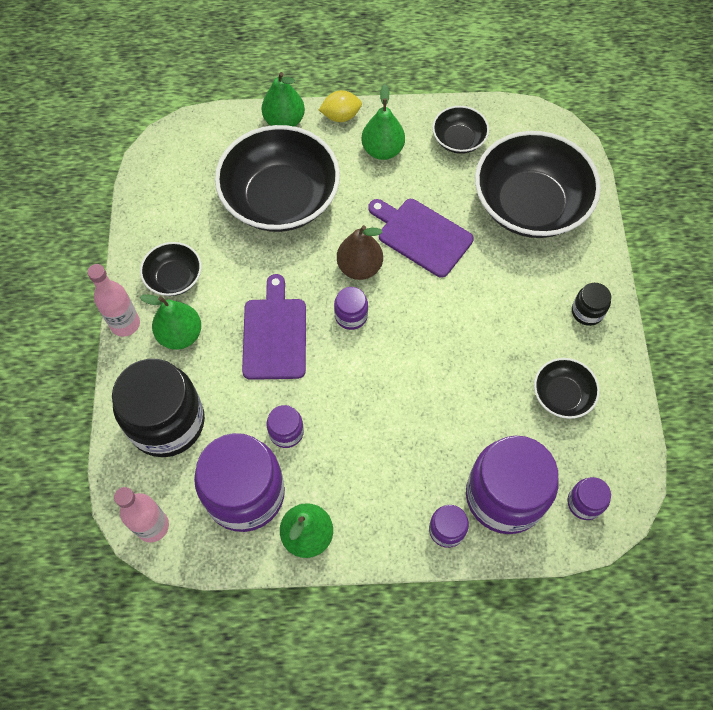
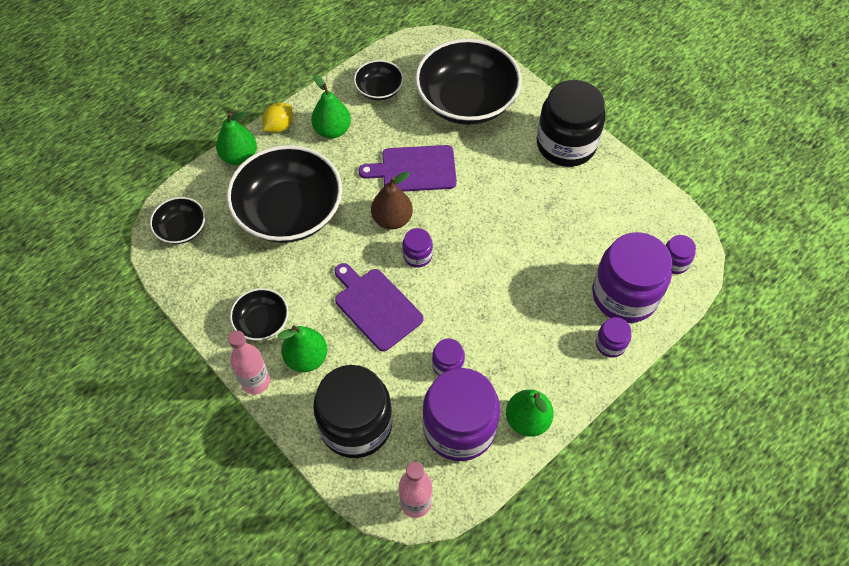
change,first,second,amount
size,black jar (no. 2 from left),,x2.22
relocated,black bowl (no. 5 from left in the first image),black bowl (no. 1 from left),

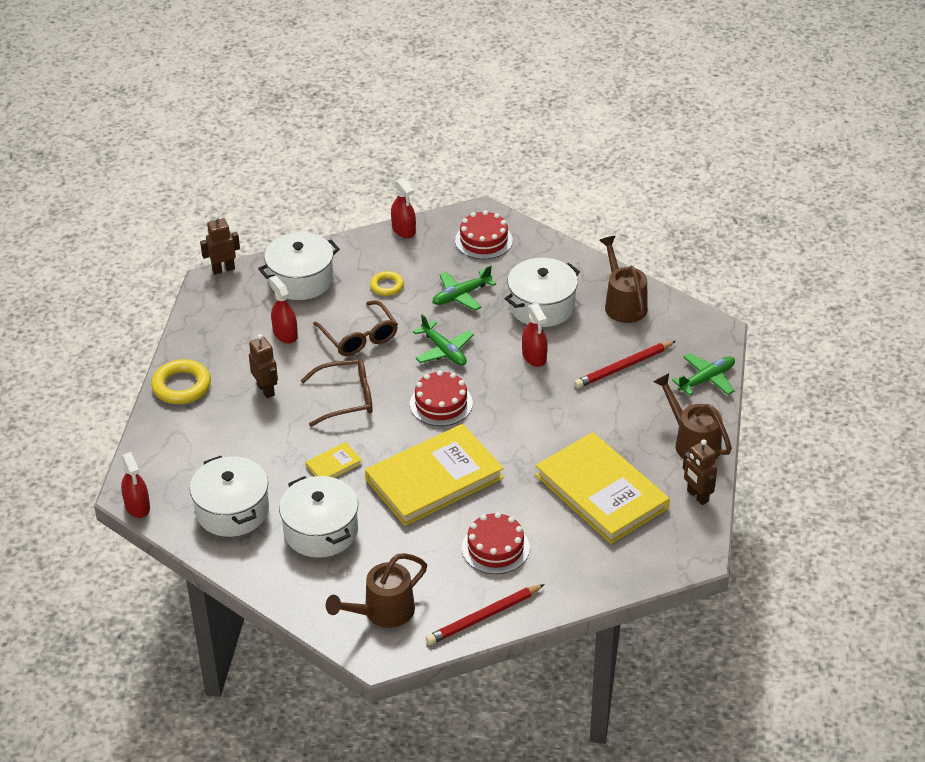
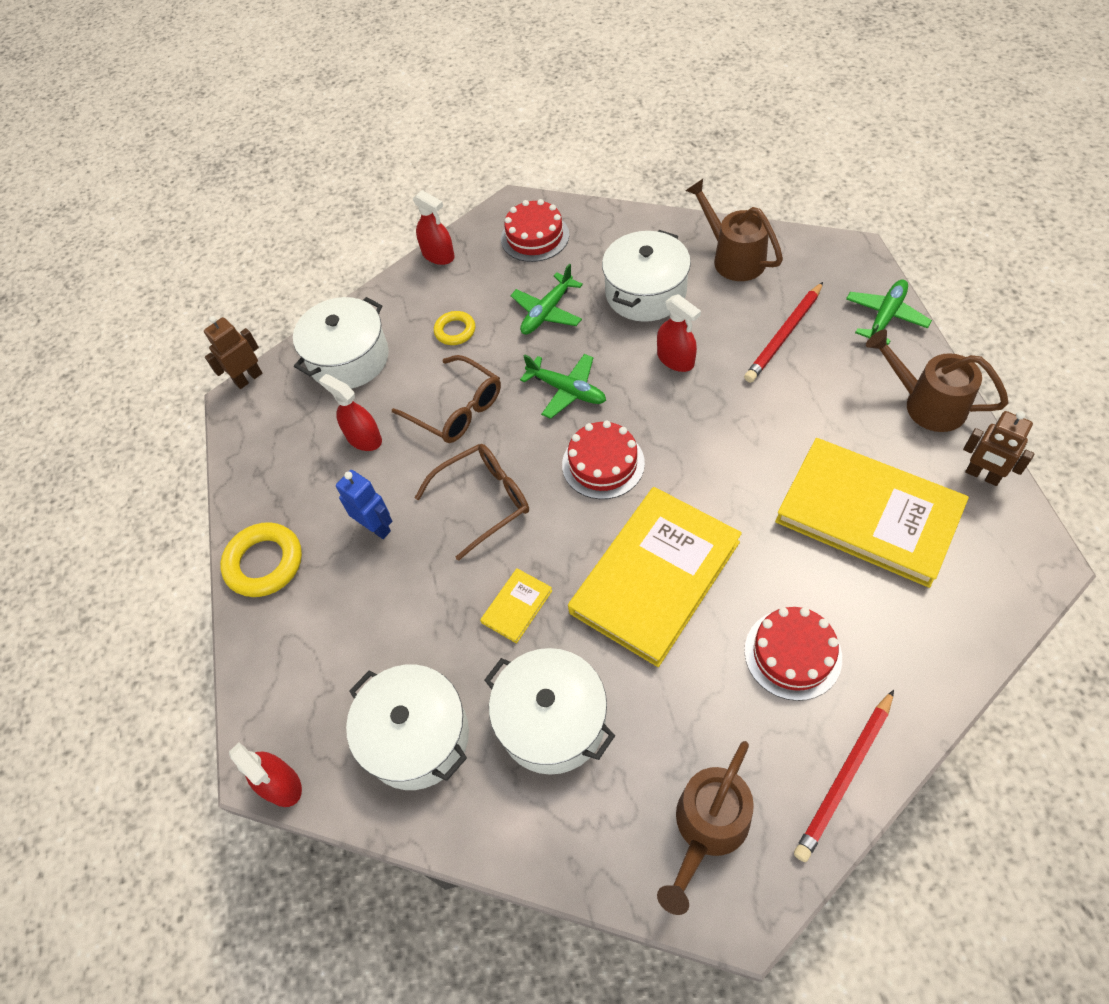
change,first,second,amount
colour,brown robot (no. 2 from left),blue robot,

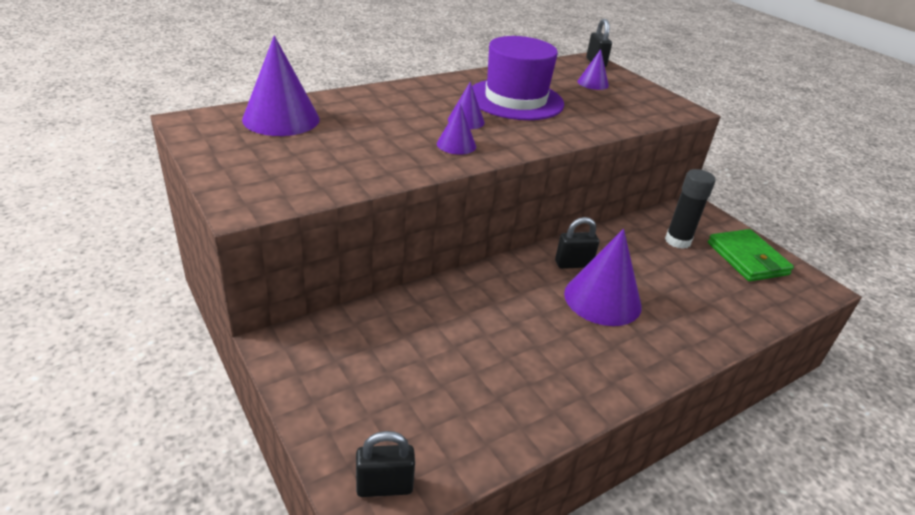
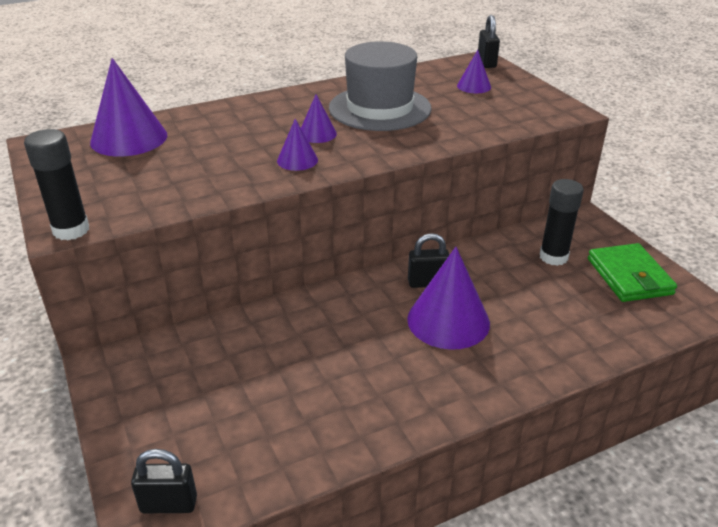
change,first,second,amount
colour,purple hat,grey hat,
appeared,,black glue stick (no. 1 from left),

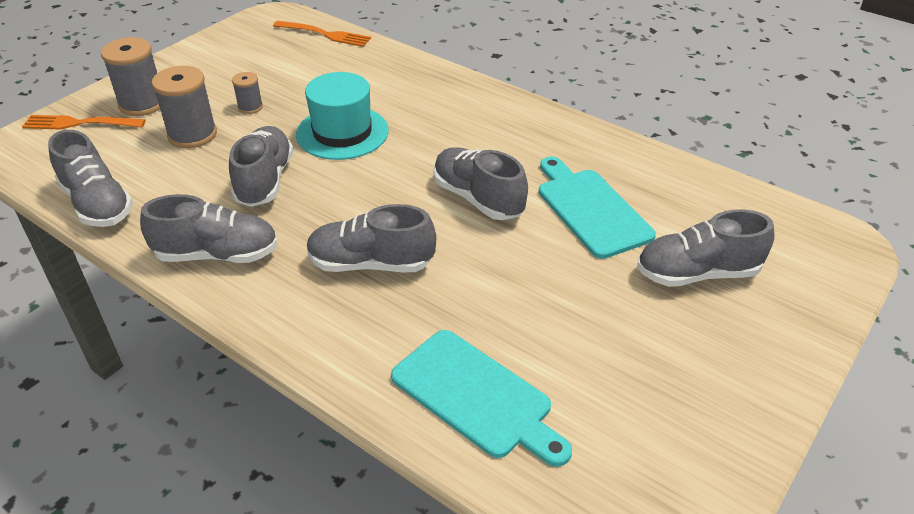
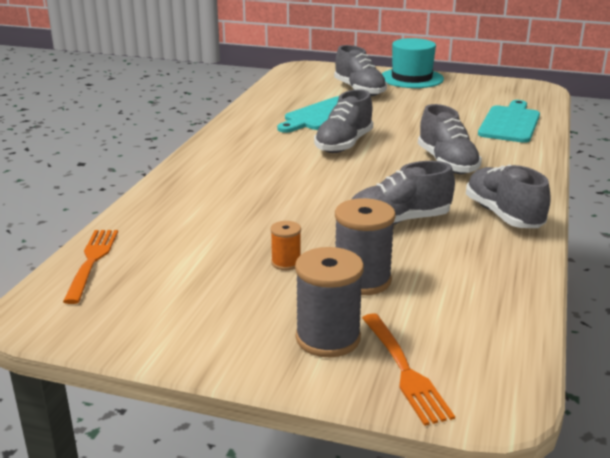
change,first,second,amount
colour,grey spool (no. 3 from left),orange spool,
relocated,turquoise hat,,
missing,grey shoe (no. 1 from left),,

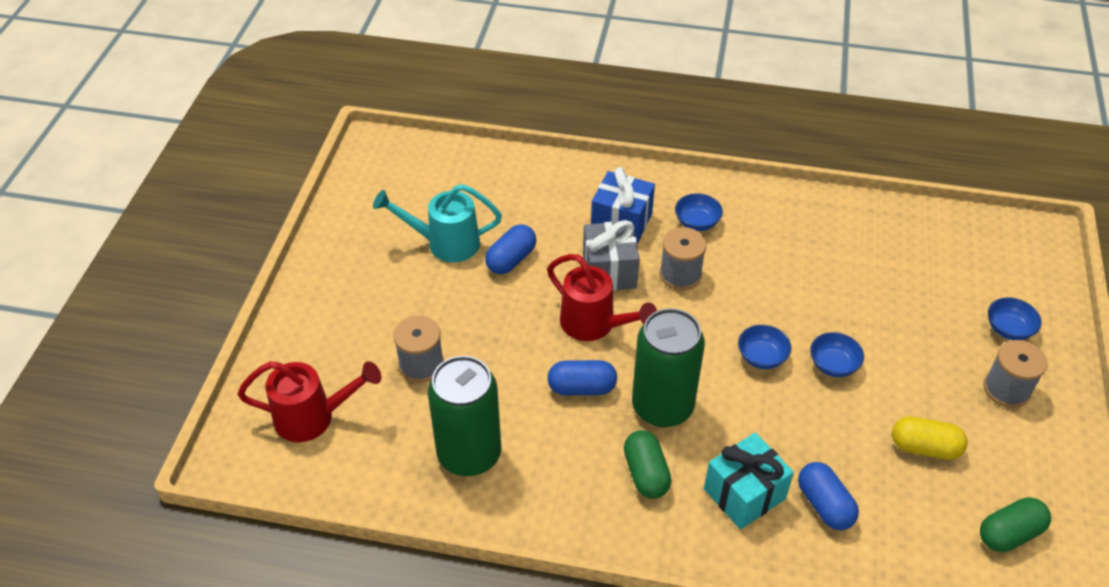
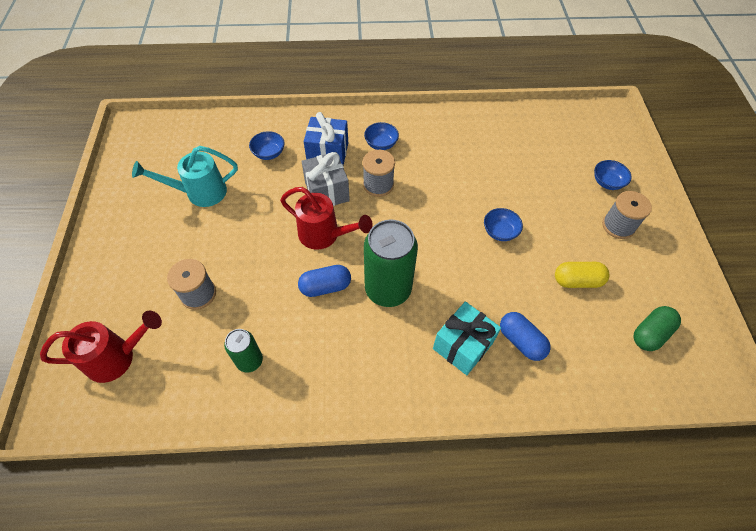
change,first,second,amount
missing,blue capsule (no. 1 from left),,
relocated,blue bowl (no. 2 from left in the first image),blue bowl (no. 1 from left),
size,green can (no. 1 from left),,x0.54
missing,green capsule (no. 1 from left),,

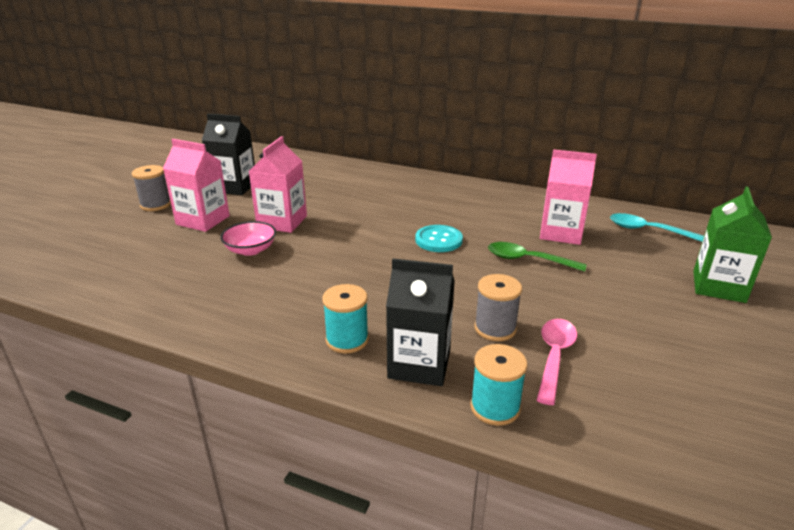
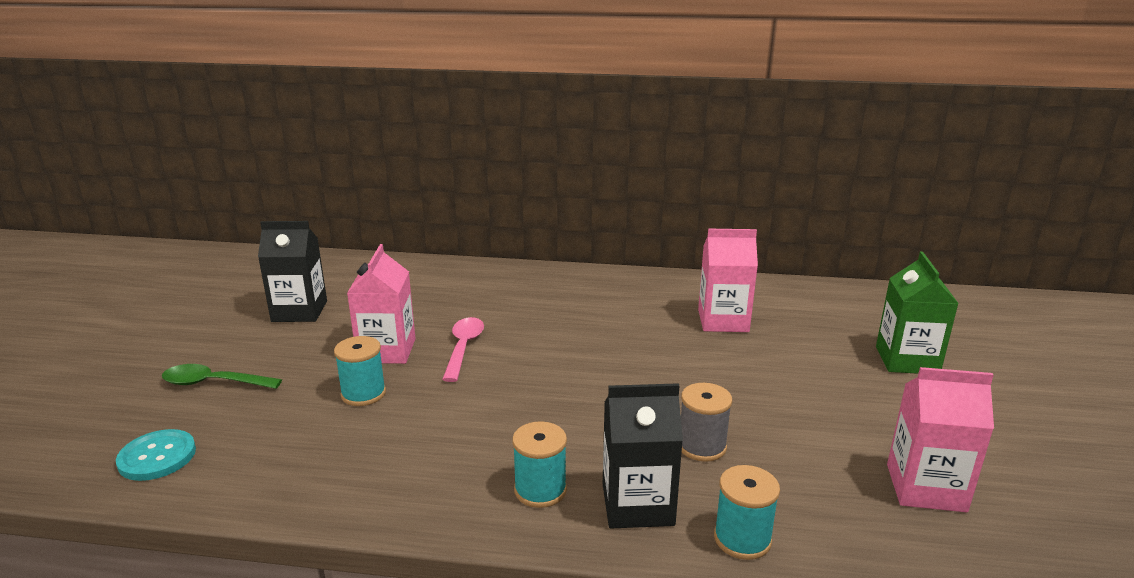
change,first,second,amount
relocated,pink carton (no. 1 from left in the first image),pink carton (no. 3 from left),
missing,grey spool (no. 1 from left),,
missing,turquoise spoon,,
exchanged,pink bowl,turquoise spool (no. 1 from left),
relocated,turquoise button,,
relocated,green spoon,,
relocated,pink spoon,,

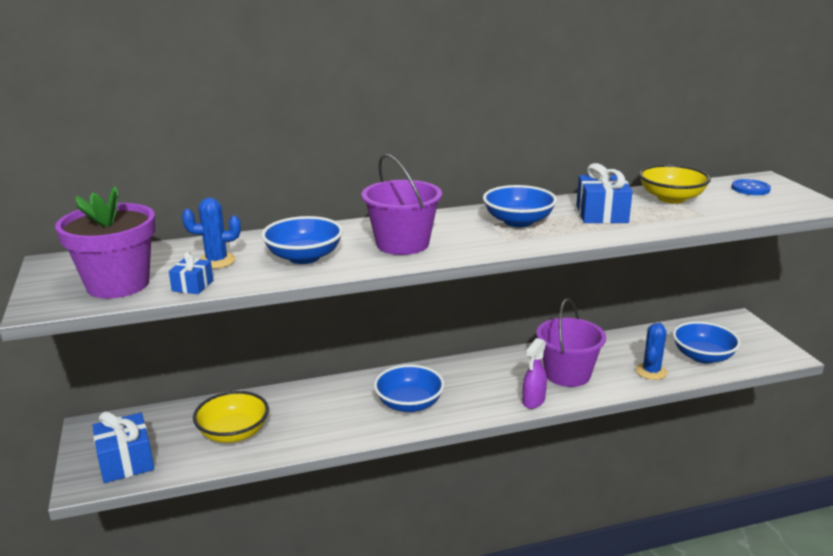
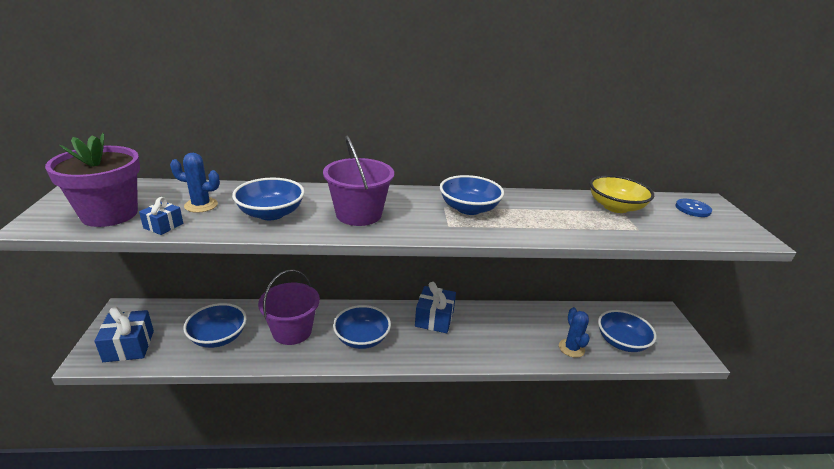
change,first,second,amount
relocated,blue gift (no. 3 from left),,
relocated,purple bucket (no. 2 from left in the first image),purple bucket (no. 1 from left),
spun,blue cactus (no. 2 from left),,45 degrees counterclockwise
missing,purple spray bottle,,
colour,yellow bowl (no. 1 from left),blue bowl (no. 1 from left),

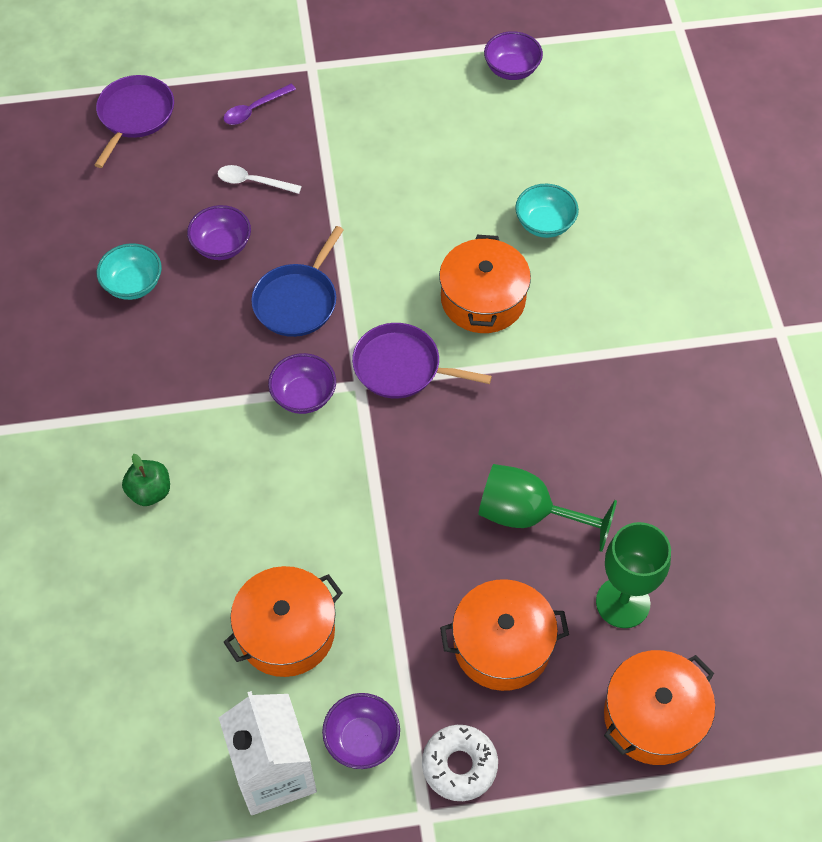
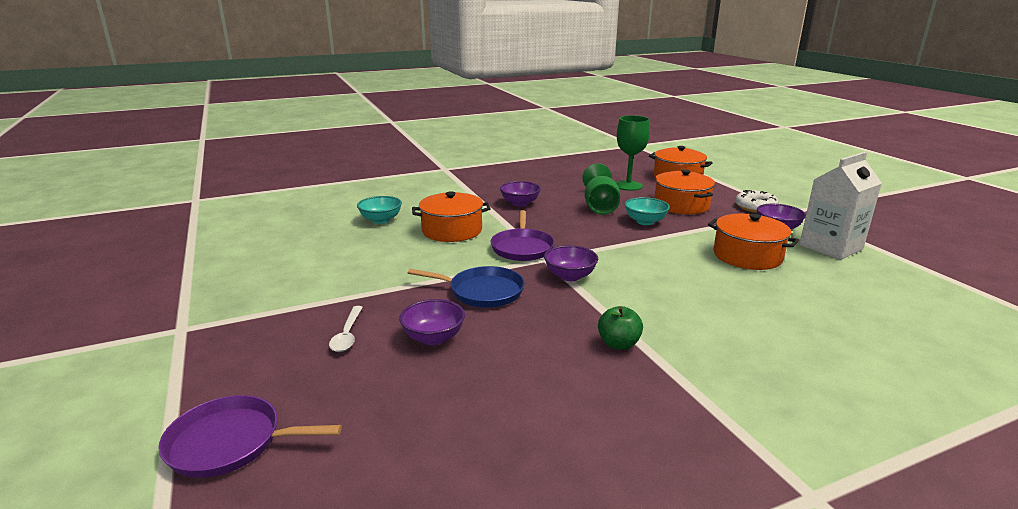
change,first,second,amount
relocated,purple bowl (no. 4 from left in the first image),purple bowl (no. 2 from left),
missing,purple spoon,,
relocated,turquoise bowl (no. 1 from left in the first image),turquoise bowl (no. 2 from left),
relocated,green apple,,

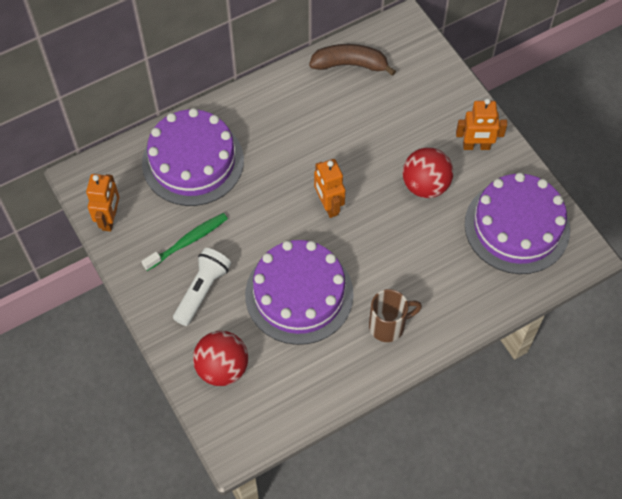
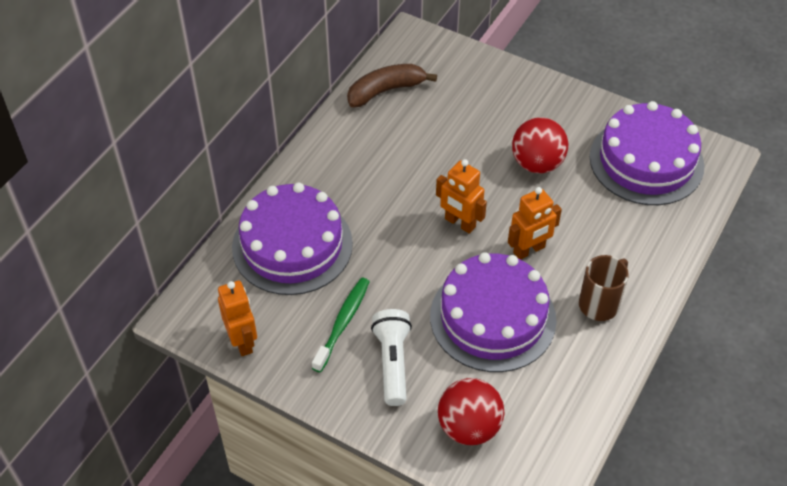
change,first,second,amount
relocated,orange robot (no. 3 from left),,

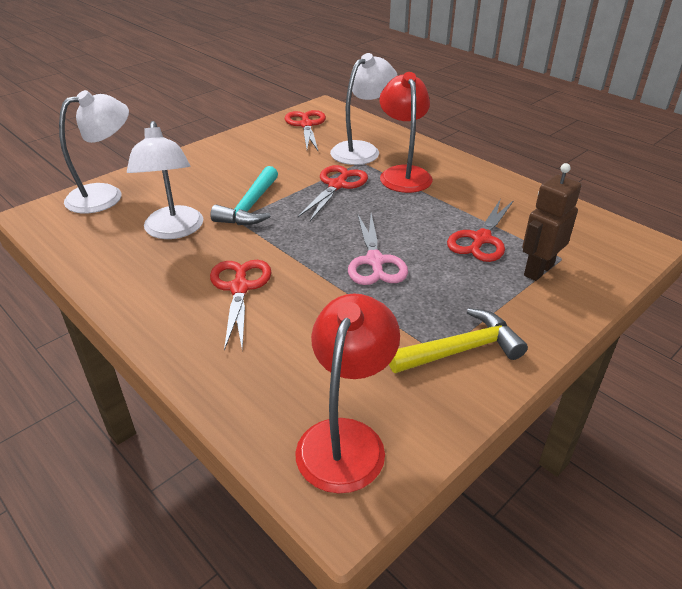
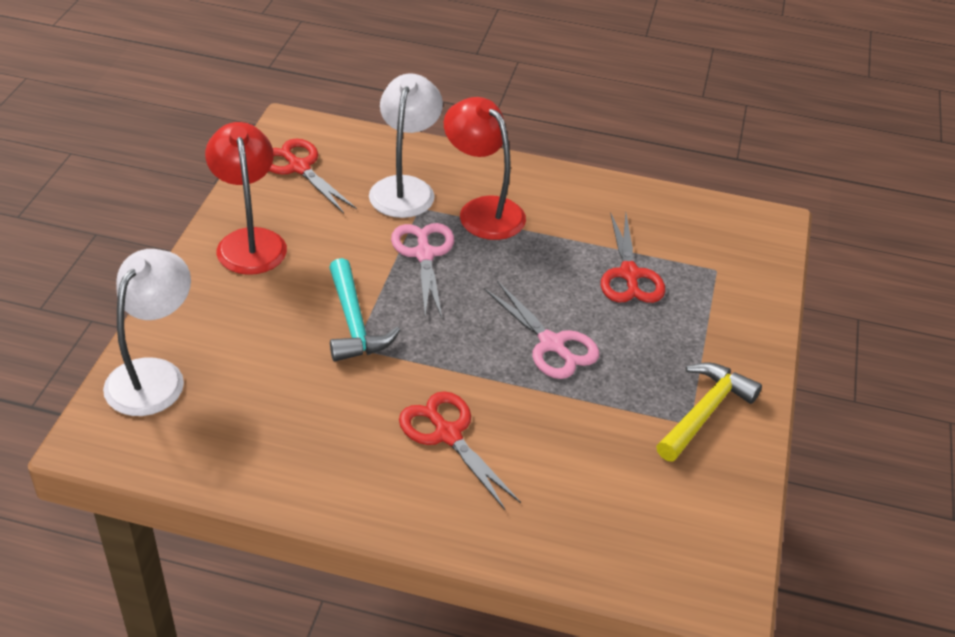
change,first,second,amount
missing,white lamp (no. 2 from left),,
missing,brown robot,,
colour,red scissors (no. 3 from left),pink scissors (no. 1 from left),
relocated,red lamp (no. 1 from left),,

